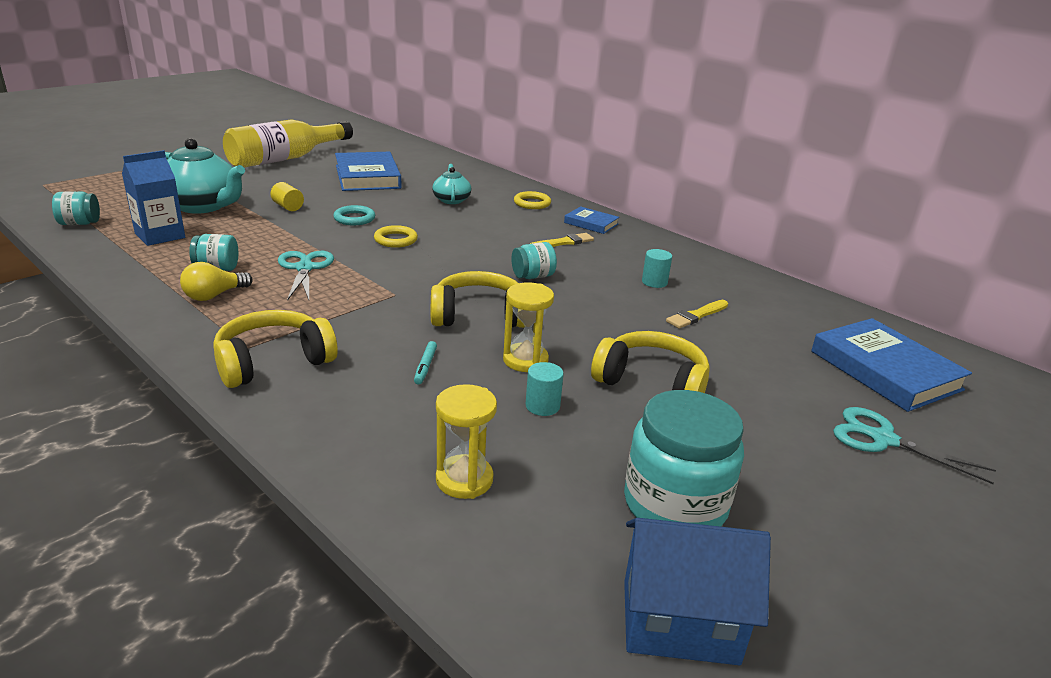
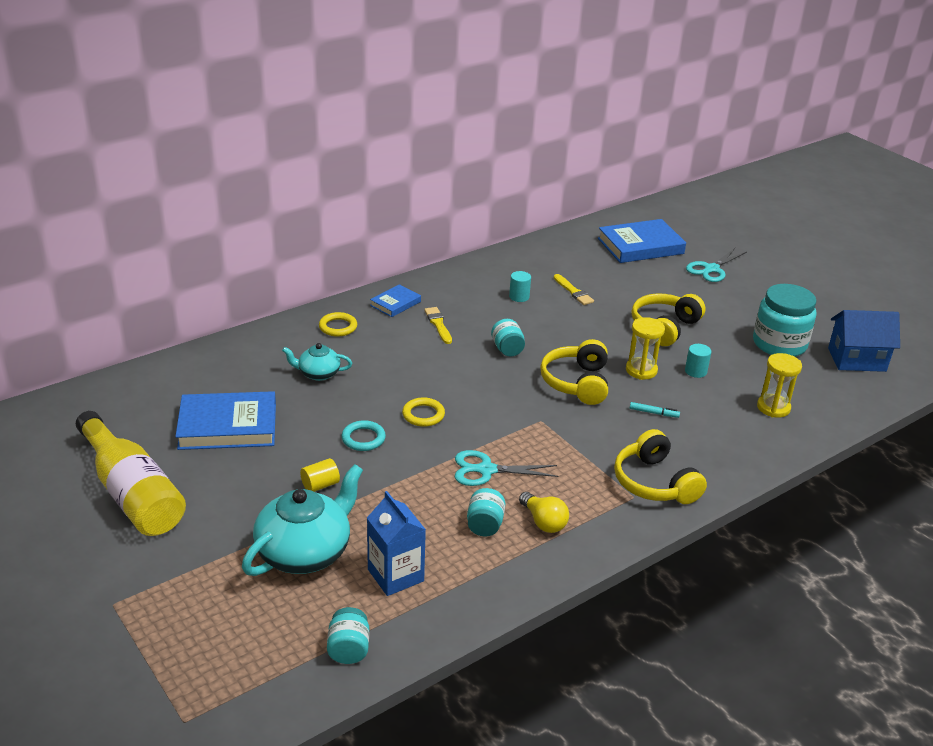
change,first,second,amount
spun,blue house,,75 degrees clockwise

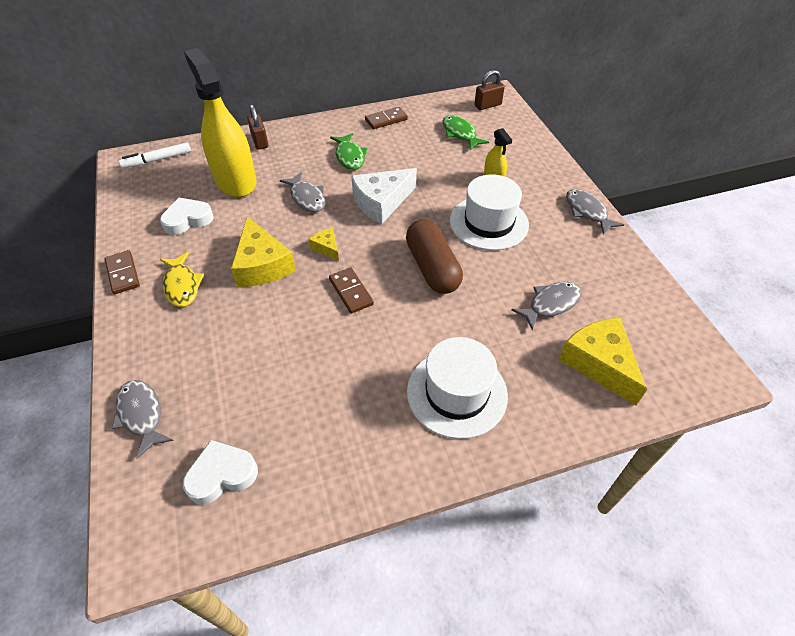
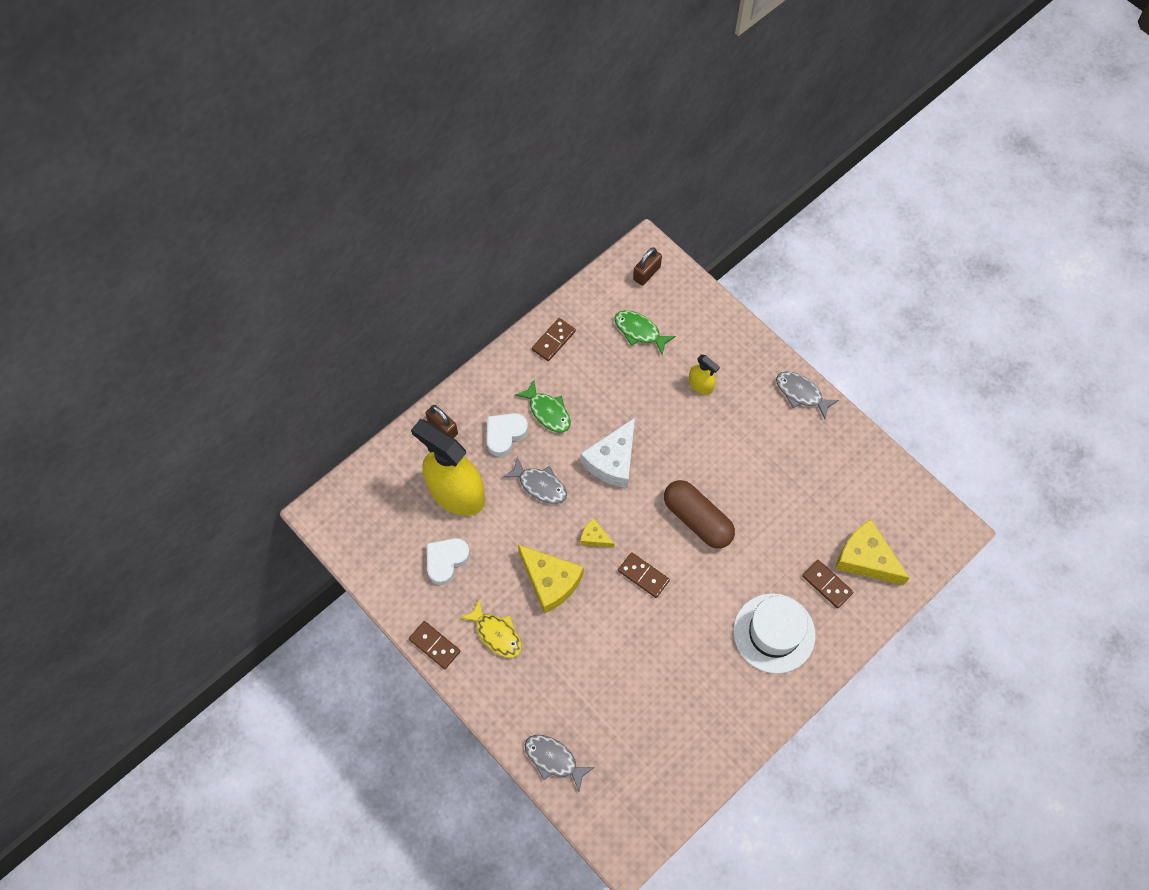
change,first,second,amount
missing,white marker,,
missing,white hat (no. 2 from left),,
missing,grey fish (no. 3 from left),,
relocated,white heart (no. 2 from left),,
appeared,,brown domino (no. 4 from left),

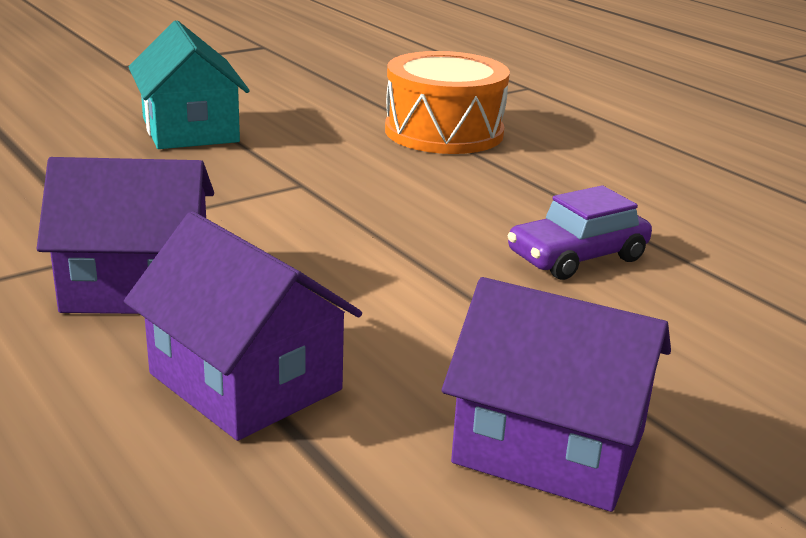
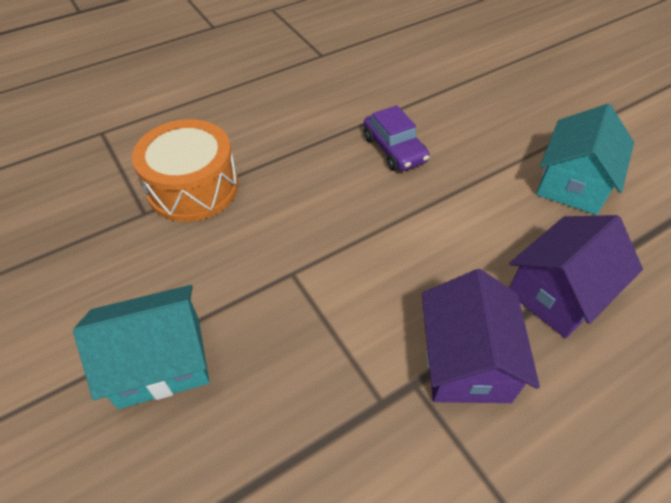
change,first,second,amount
colour,purple house (no. 3 from left),turquoise house (no. 2 from left),

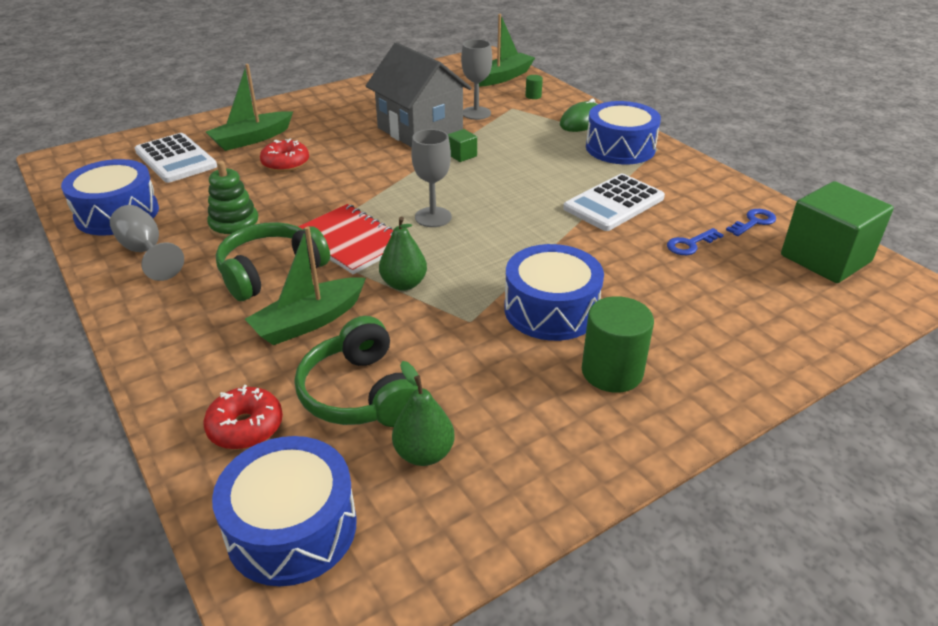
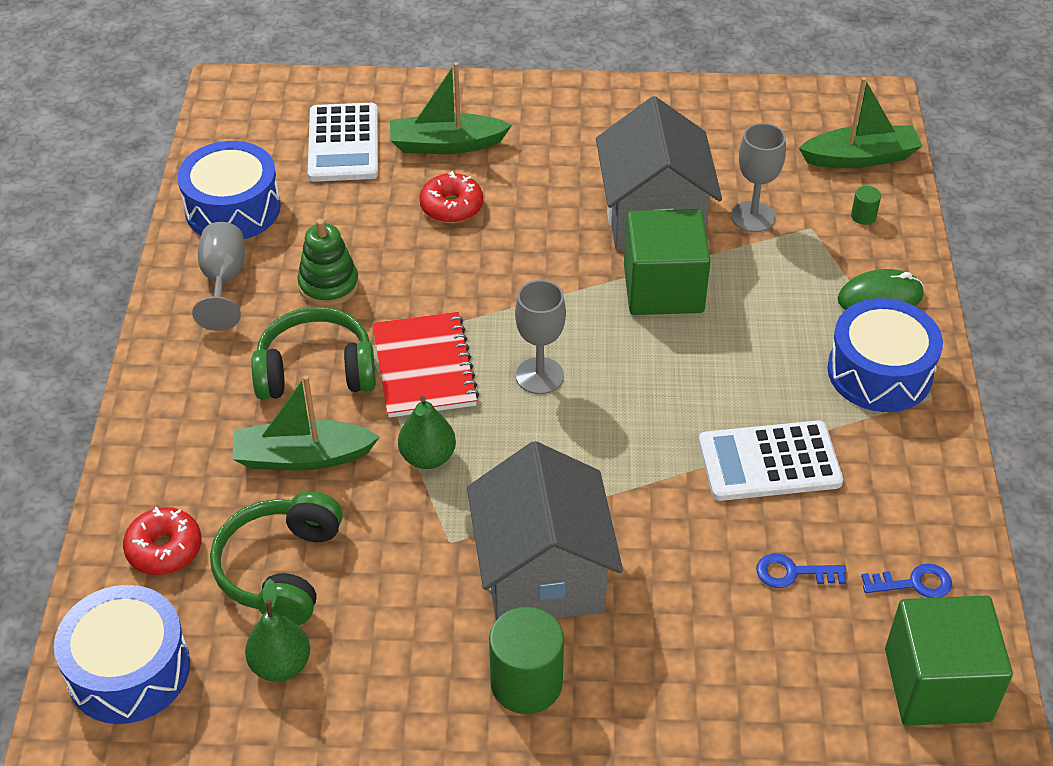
change,first,second,amount
size,green cube (no. 1 from left),,x2.38
exchanged,blue drum (no. 3 from left),grey house (no. 1 from left),

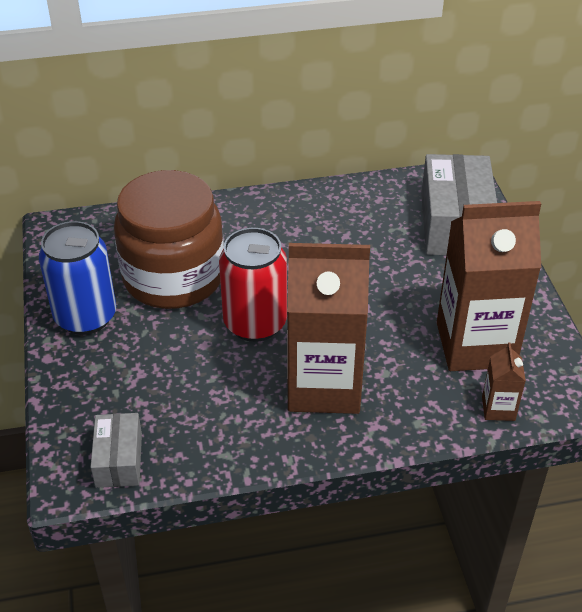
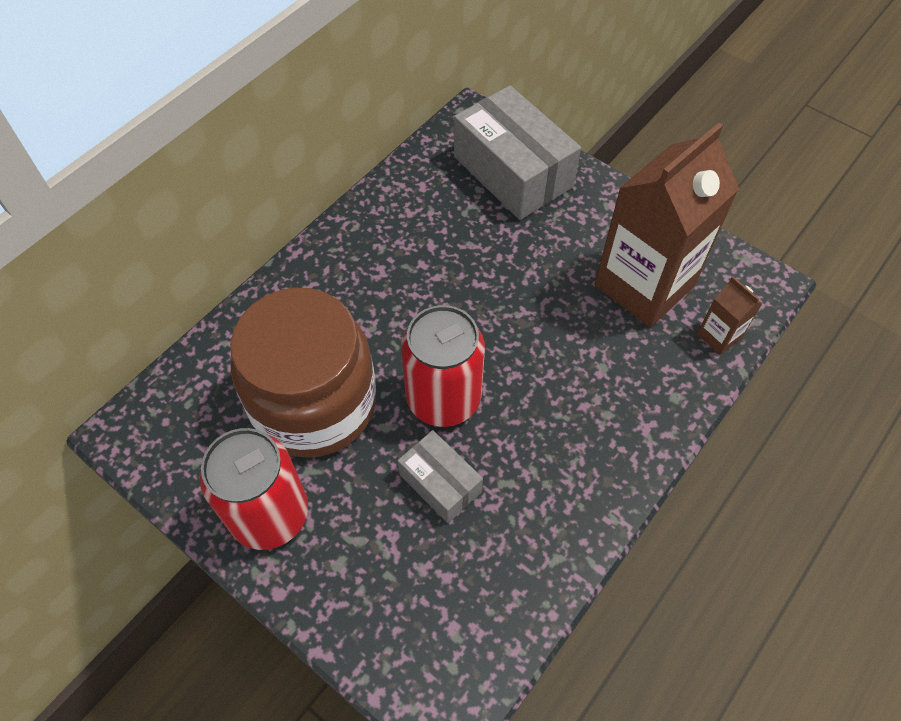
change,first,second,amount
colour,blue can,red can (no. 1 from left),
missing,brown carton (no. 1 from left),,
relocated,grey box (no. 1 from left),,

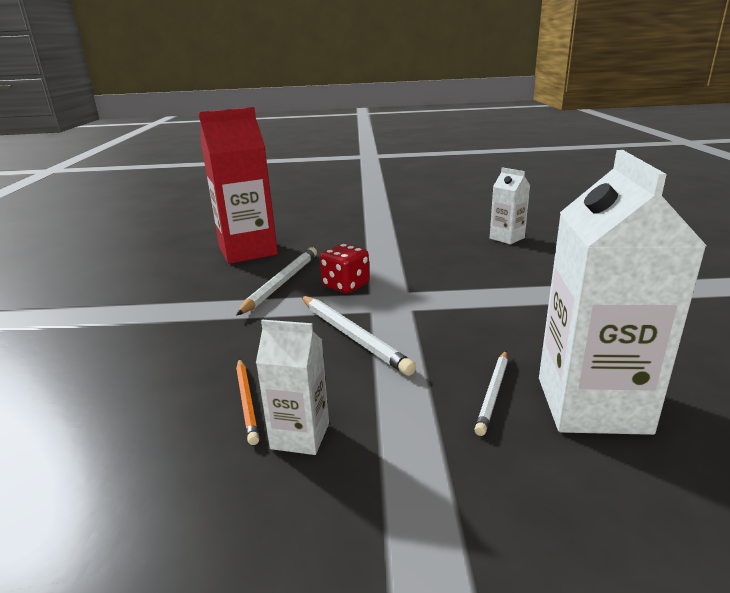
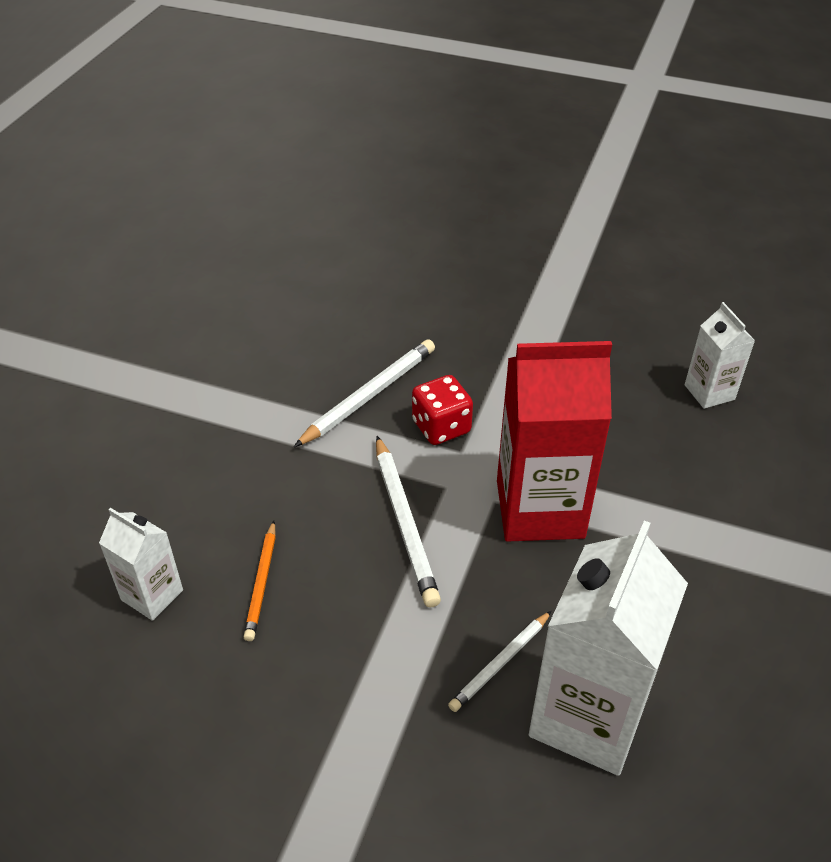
change,first,second,amount
relocated,red carton,,
relocated,white carton (no. 1 from left),,

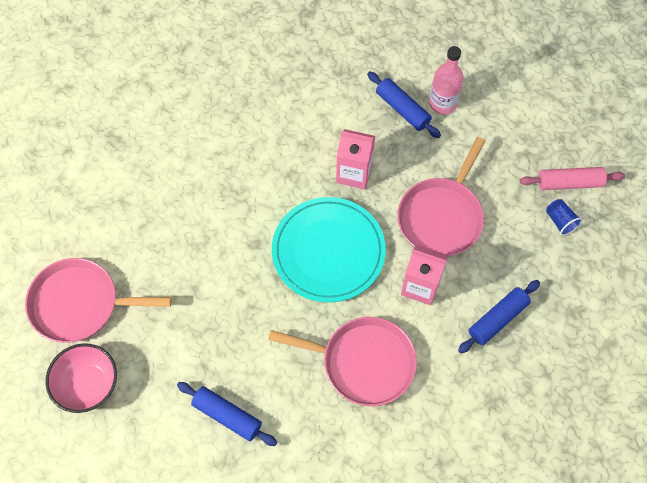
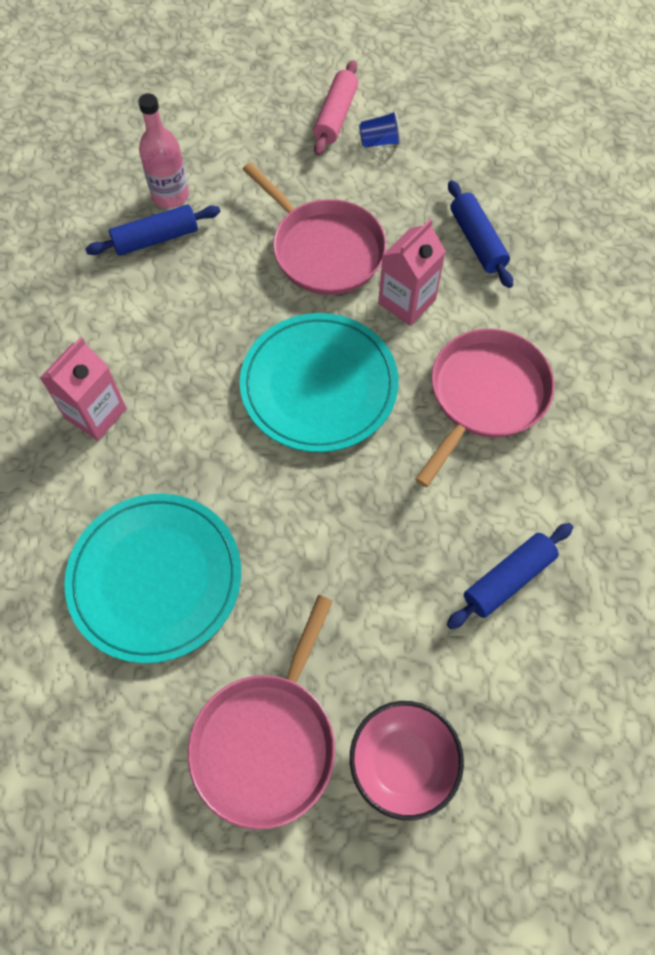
change,first,second,amount
relocated,pink carton (no. 1 from left),,
appeared,,turquoise plate (no. 1 from left),

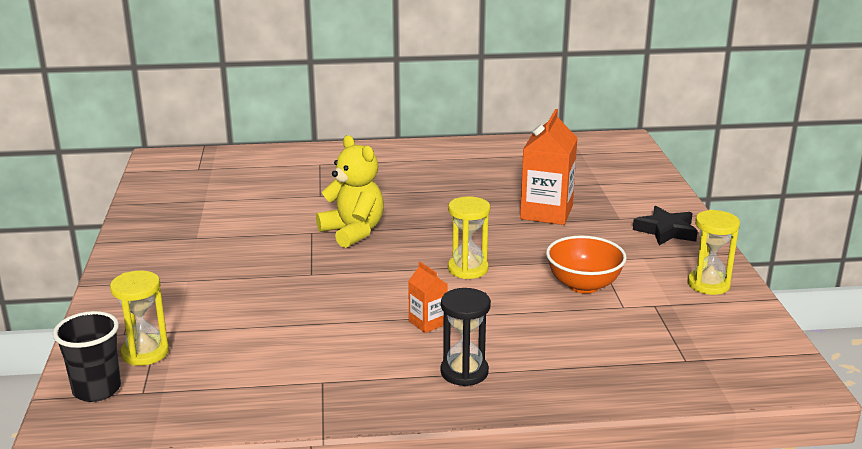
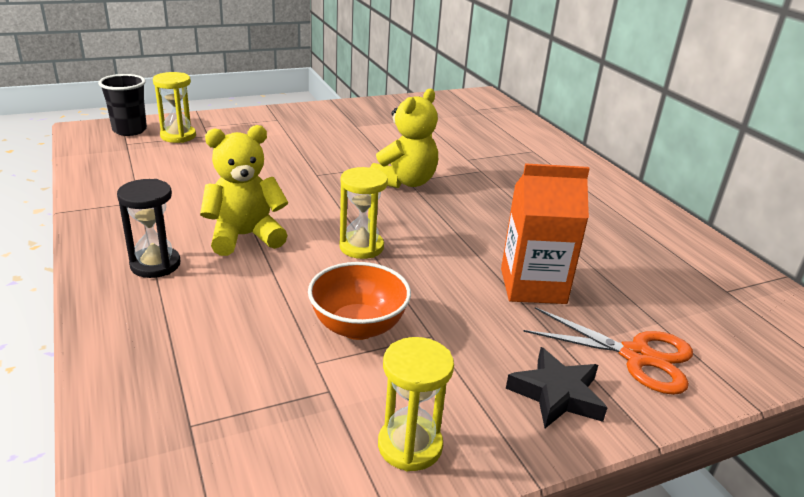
change,first,second,amount
exchanged,orange carton (no. 1 from left),yellow teddy bear (no. 1 from left),
appeared,,orange scissors,

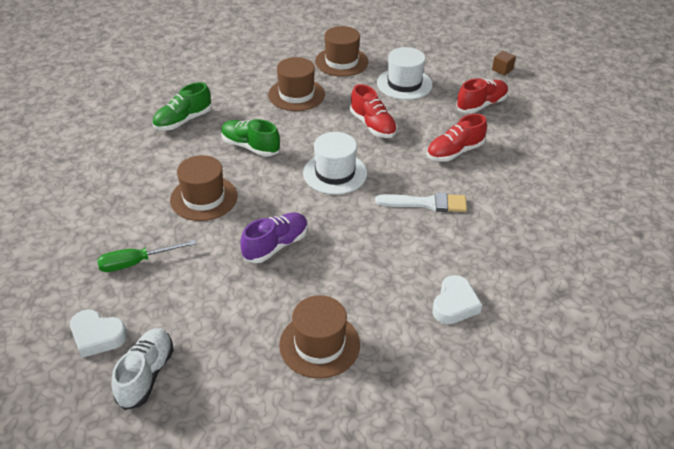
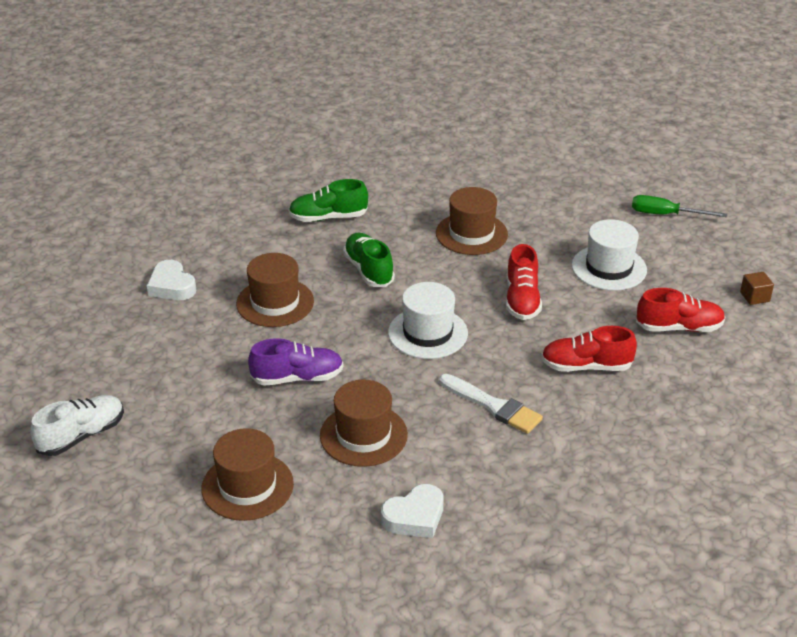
change,first,second,amount
relocated,brown hat (no. 4 from left in the first image),brown hat (no. 3 from left),
relocated,green screwdriver,,
relocated,white heart (no. 1 from left),,

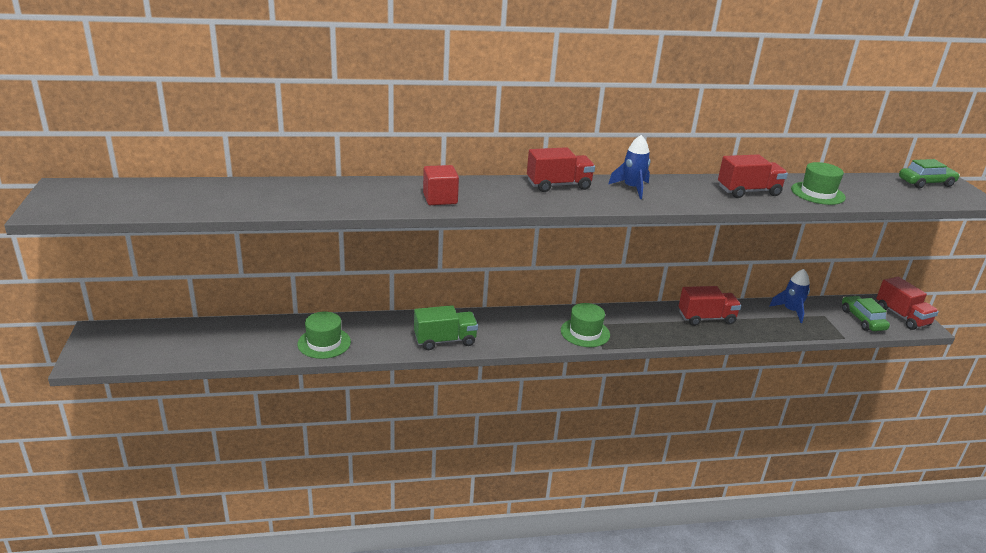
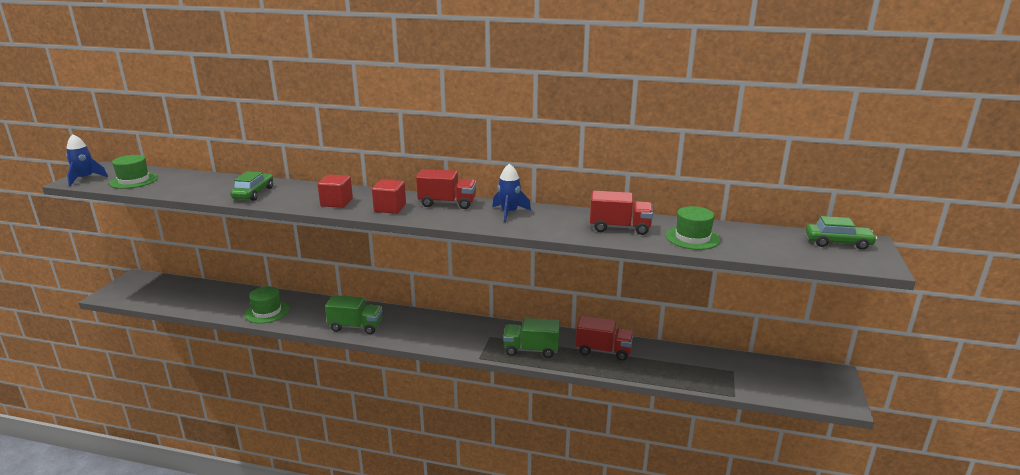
change,first,second,amount
relocated,blue rocket (no. 2 from left in the first image),blue rocket (no. 1 from left),
missing,red truck (no. 4 from left),,
relocated,green car (no. 1 from left),,
relocated,green hat (no. 2 from left in the first image),green hat (no. 1 from left),
appeared,,red cube (no. 2 from left),
appeared,,green truck (no. 2 from left),

